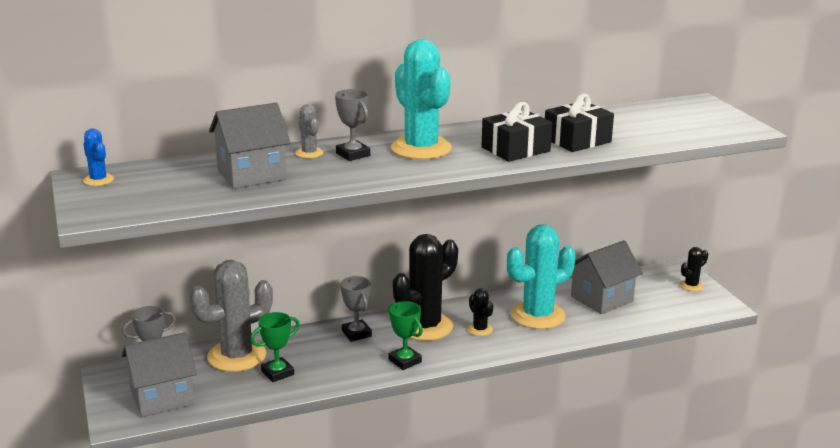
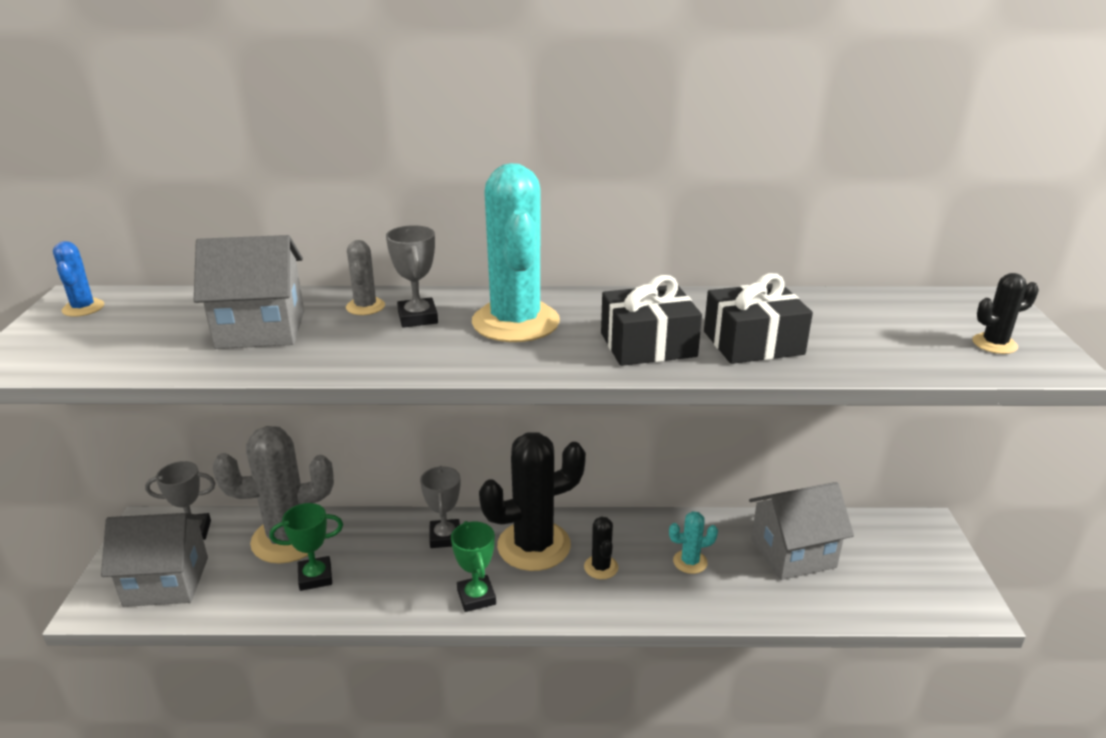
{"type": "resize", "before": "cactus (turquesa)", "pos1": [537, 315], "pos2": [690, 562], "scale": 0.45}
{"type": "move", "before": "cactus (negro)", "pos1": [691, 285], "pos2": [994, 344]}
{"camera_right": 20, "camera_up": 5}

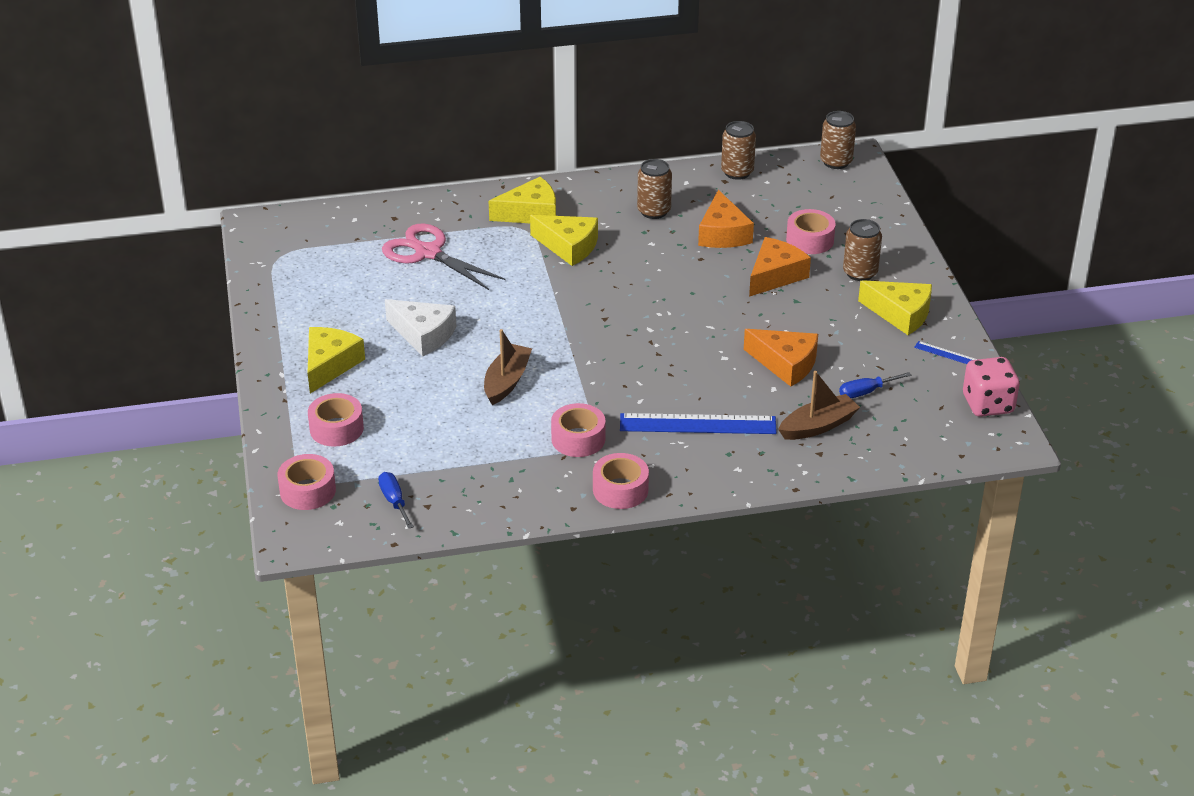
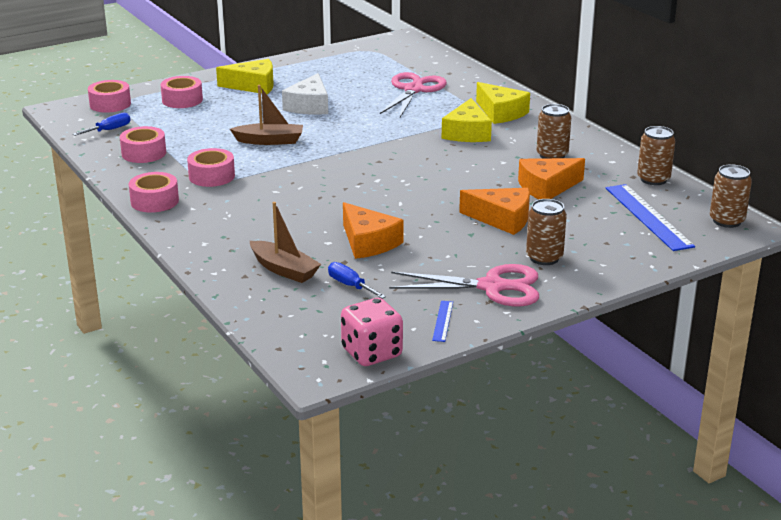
{"type": "move", "before": "cinta adhesiva (rosa)", "pos1": [810, 240], "pos2": [144, 153]}
{"type": "rotate", "before": "queso (naranja)", "pos1": [785, 364], "pos2": [368, 242], "turn": -45}
{"type": "replace", "before": "queso (amarillo)", "after": "tijeras (rosa)", "pos1": [900, 314], "pos2": [492, 287]}
{"type": "move", "before": "regla (azul)", "pos1": [698, 424], "pos2": [648, 216]}
{"camera_right": 70, "camera_up": -10}

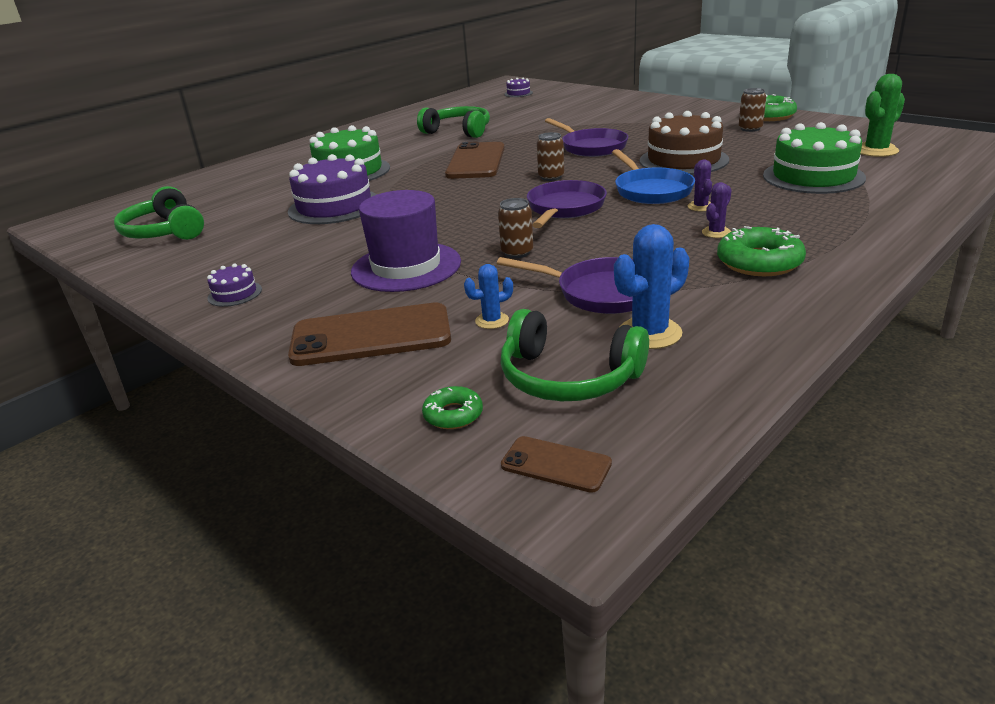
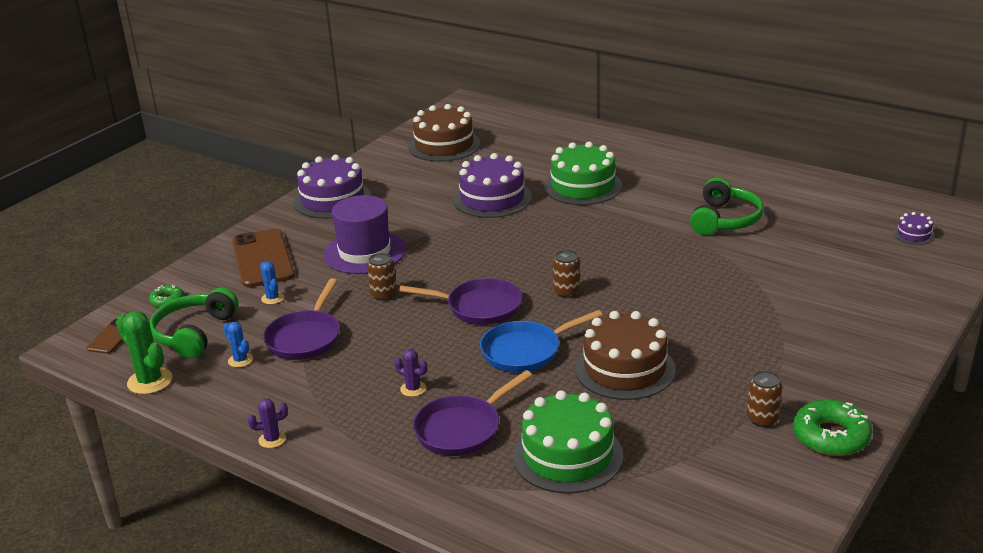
{"type": "move", "before": "cactus (verde)", "pos1": [876, 151], "pos2": [150, 381]}
{"type": "resize", "before": "cactus (azul)", "pos1": [649, 333], "pos2": [240, 360], "scale": 0.57}
{"type": "move", "before": "cactus (morado)", "pos1": [700, 207], "pos2": [272, 439]}
{"type": "resize", "before": "tarta (morado)", "pos1": [235, 294], "pos2": [332, 199], "scale": 2.19}
{"type": "replace", "before": "auriculares (verde)", "after": "tarta (marrón)", "pos1": [165, 231], "pos2": [444, 145]}
{"type": "move", "before": "sartén (morado)", "pos1": [591, 147], "pos2": [462, 429]}
{"type": "delete", "before": "móvil (marrón)", "pos1": [476, 161]}
{"type": "delete", "before": "rosquilla (verde)", "pos1": [759, 262]}
{"camera_right": 80, "camera_up": 0}

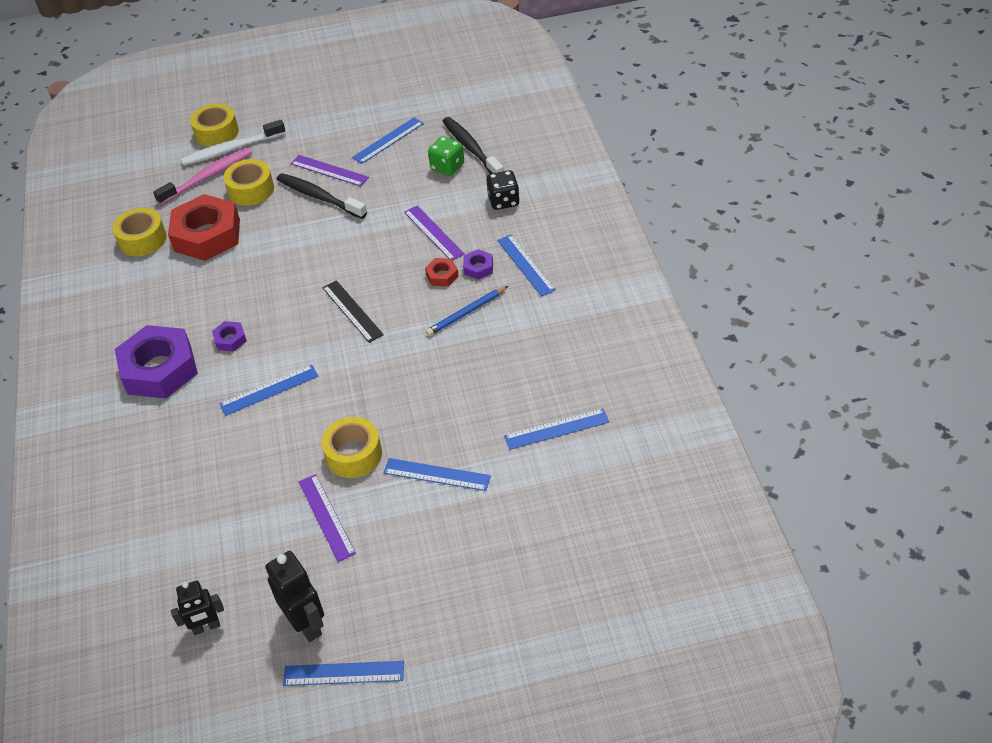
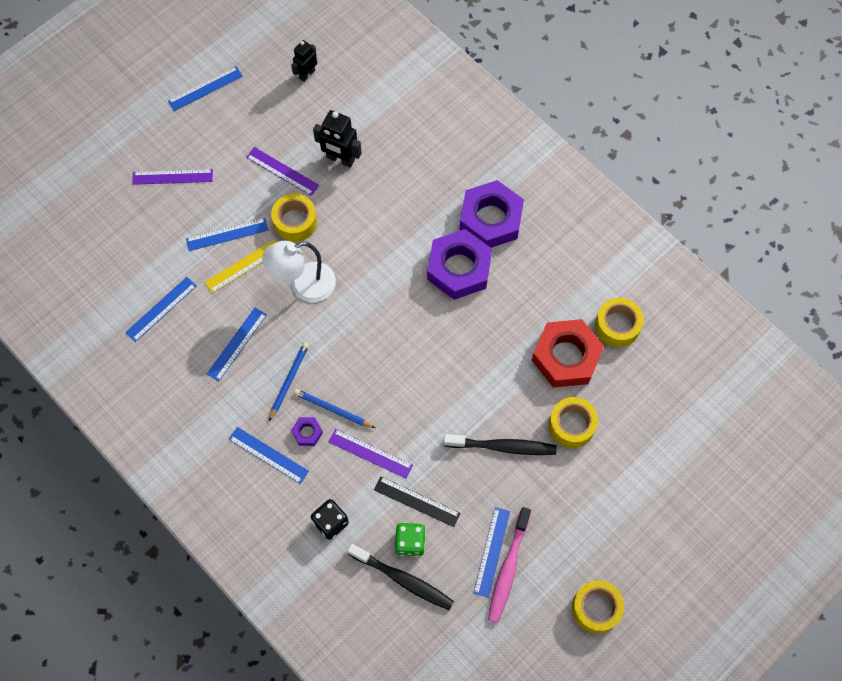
{"type": "move", "before": "regla (morado)", "pos1": [329, 170], "pos2": [172, 177]}
{"type": "insert", "after": "regla (amarillo)", "pos2": [243, 266]}
{"type": "move", "before": "regla (azul)", "pos1": [269, 390], "pos2": [237, 344]}
{"type": "insert", "after": "lámpara (blanco)", "pos2": [304, 286]}
{"type": "replace", "before": "tuerca (rojo)", "after": "lápiz (azul)", "pos1": [442, 275], "pos2": [333, 409]}
{"type": "move", "before": "robot (negro)", "pos1": [307, 624], "pos2": [340, 159]}
{"type": "move", "before": "regla (negro)", "pos1": [352, 311], "pos2": [417, 501]}
{"type": "resize", "before": "tuerca (morado)", "pos1": [230, 339], "pos2": [459, 268], "scale": 2.33}
{"type": "move", "before": "cepillo de dientes (rosa)", "pos1": [208, 177], "pos2": [508, 568]}
{"type": "move", "before": "cinta adhesiva (amarillo)", "pos1": [217, 133], "pos2": [596, 608]}
{"type": "delete", "before": "cepillo de dientes (blanco)", "pos1": [231, 149]}
{"camera_right": 145, "camera_up": 20}

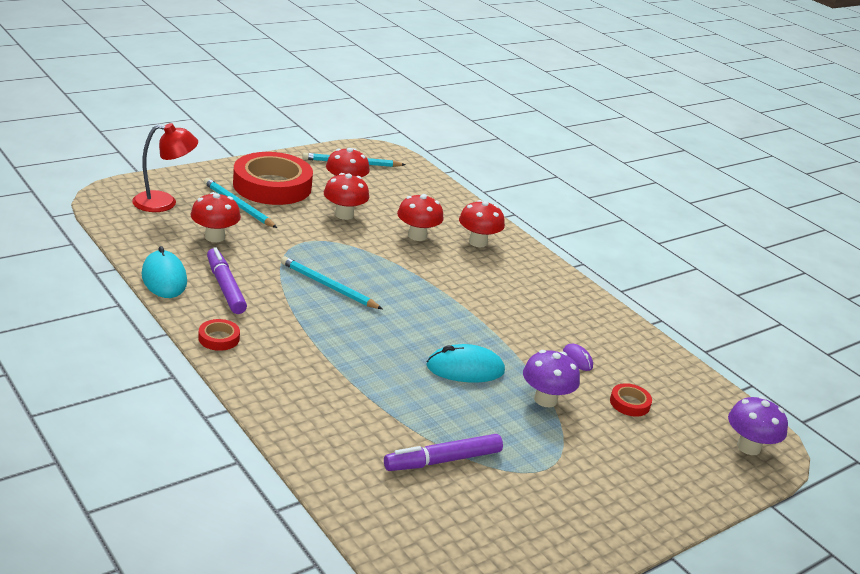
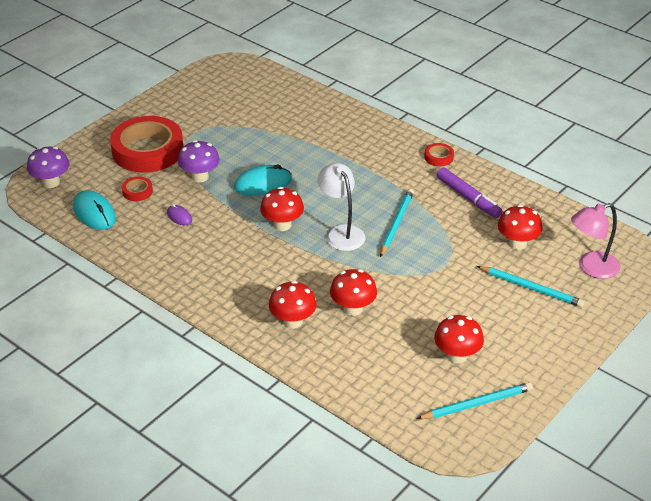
{"type": "move", "before": "ratón (turquesa)", "pos1": [164, 278], "pos2": [94, 213]}
{"type": "move", "before": "cinta adhesiva (rojo)", "pos1": [272, 186], "pos2": [147, 150]}
{"type": "move", "before": "seta (rojo)", "pos1": [344, 215], "pos2": [282, 225]}
{"type": "insert", "after": "lámpara (blanco)", "pos2": [341, 233]}
{"type": "rotate", "before": "lápiz (turquesa)", "pos1": [328, 286], "pos2": [396, 224], "turn": -90}
{"type": "recolor", "before": "lámpara (rojo)", "after": "lámpara (rosa)", "pos1": [164, 203], "pos2": [591, 268]}
{"type": "delete", "before": "rotulador (morado)", "pos1": [442, 460]}
{"camera_right": 170, "camera_up": 10}

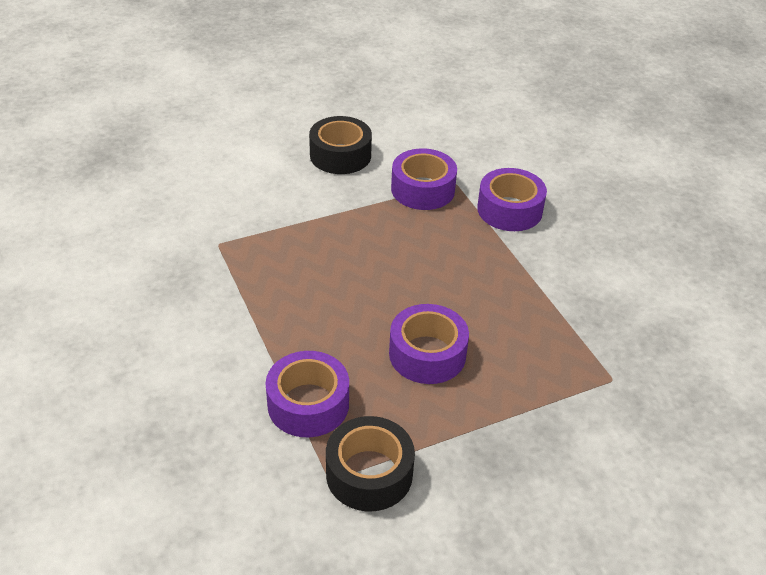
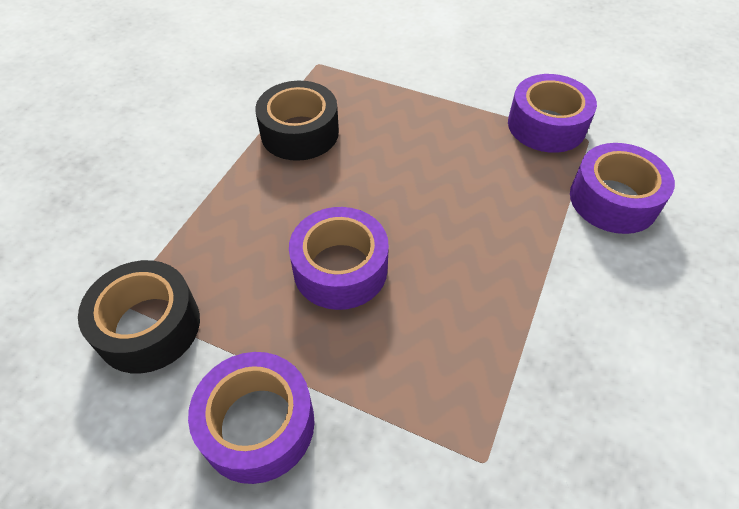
{"type": "move", "before": "cinta adhesiva (morado)", "pos1": [308, 404], "pos2": [258, 424]}
{"type": "move", "before": "cinta adhesiva (negro)", "pos1": [340, 155], "pos2": [299, 132]}
{"camera_right": 50, "camera_up": 10}

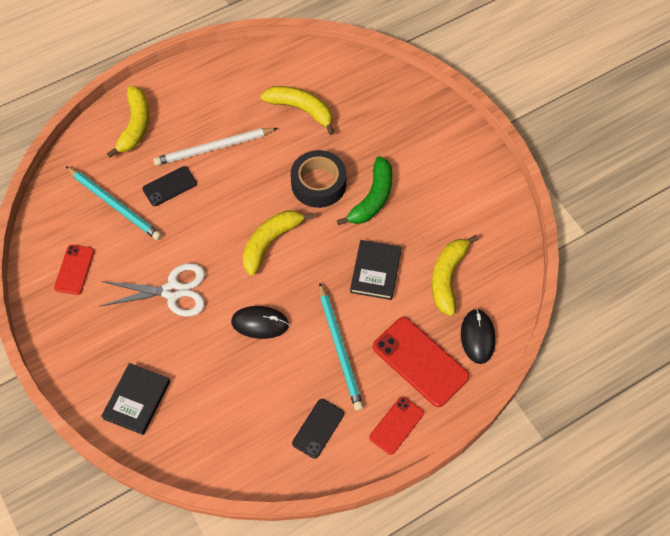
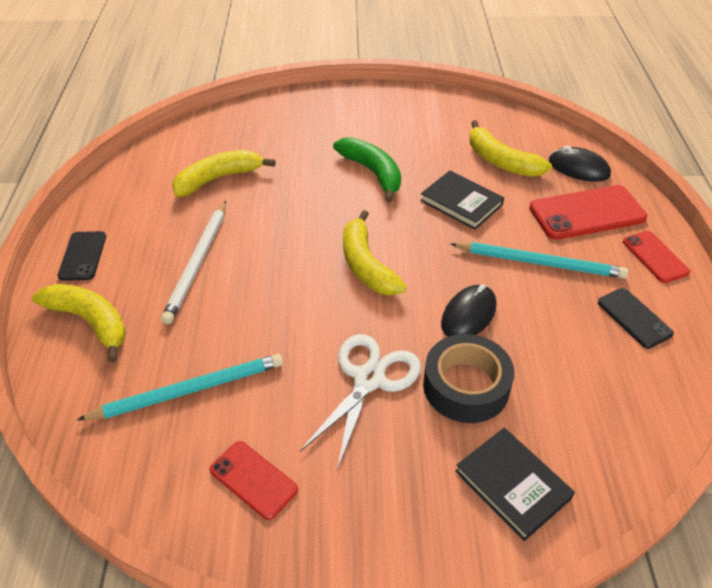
{"type": "move", "before": "móvil (negro)", "pos1": [169, 186], "pos2": [82, 256]}
{"type": "move", "before": "cinta adhesiva (negro)", "pos1": [318, 184], "pos2": [466, 386]}
{"camera_right": -60, "camera_up": -15}

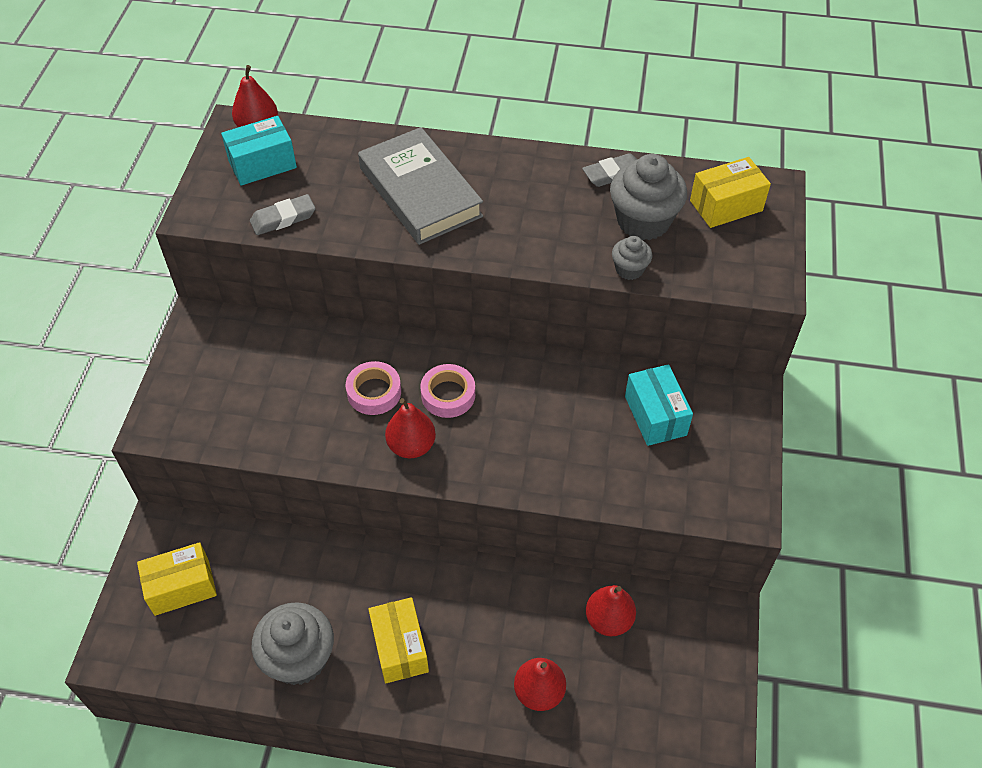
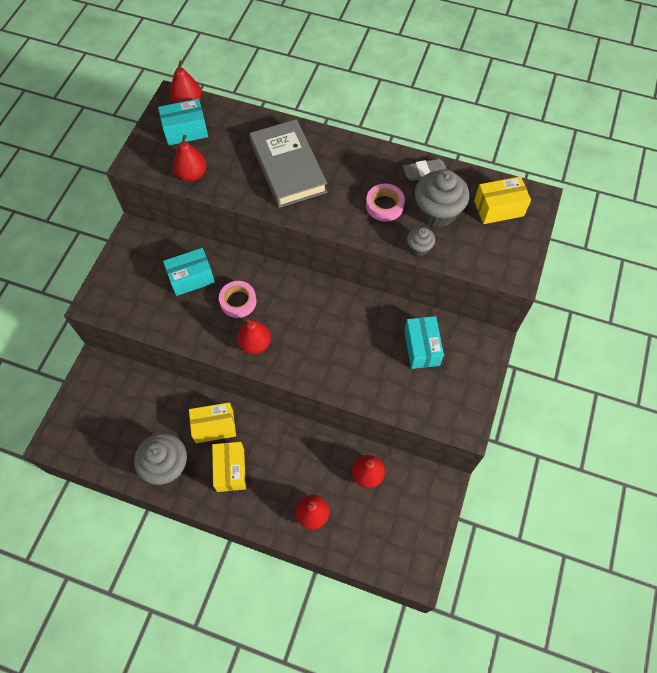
{"type": "insert", "after": "caja (turquesa)", "pos2": [191, 278]}
{"type": "replace", "before": "goma de borrar (gris)", "after": "pera (rojo)", "pos1": [283, 218], "pos2": [192, 174]}
{"type": "move", "before": "caja (amarillo)", "pos1": [181, 587], "pos2": [214, 426]}
{"type": "move", "before": "cinta adhesiva (rosa)", "pos1": [448, 395], "pos2": [384, 205]}
{"camera_right": 10, "camera_up": 10}

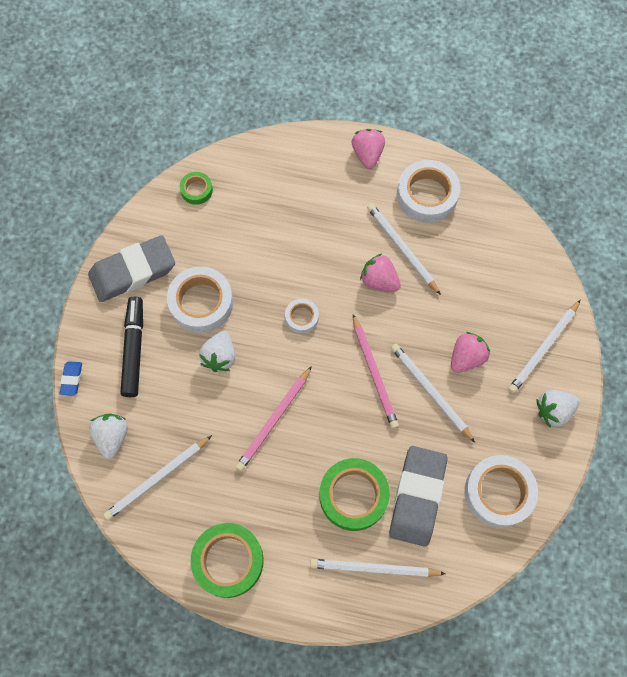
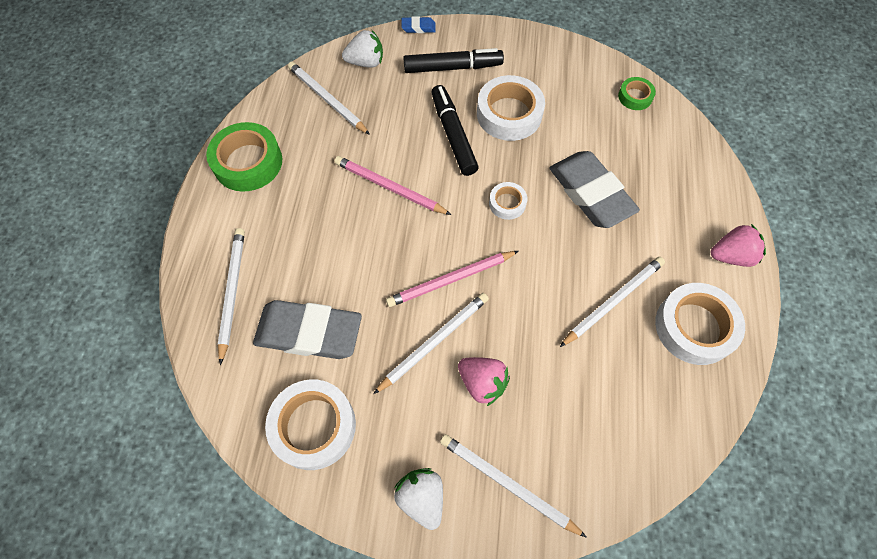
{"type": "replace", "before": "fresa (blanco)", "after": "rotulador (negro)", "pos1": [220, 357], "pos2": [453, 135]}
{"type": "move", "before": "goma de borrar (gris)", "pos1": [133, 272], "pos2": [590, 193]}
{"type": "delete", "before": "cinta adhesiva (verde)", "pos1": [353, 496]}
{"type": "delete", "before": "fresa (rosa)", "pos1": [379, 280]}
{"camera_right": 85, "camera_up": -5}

